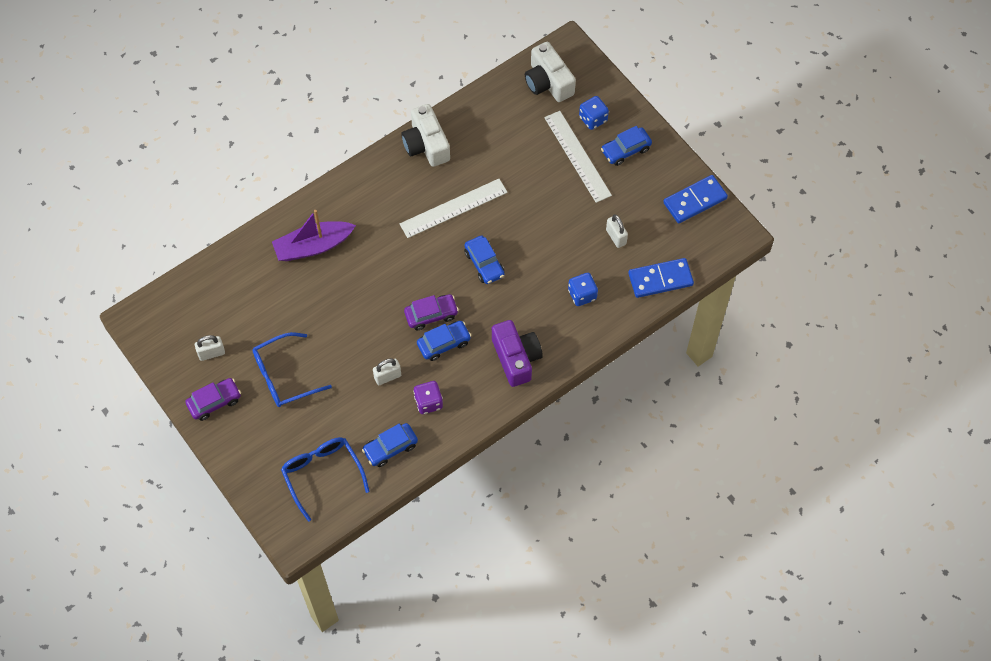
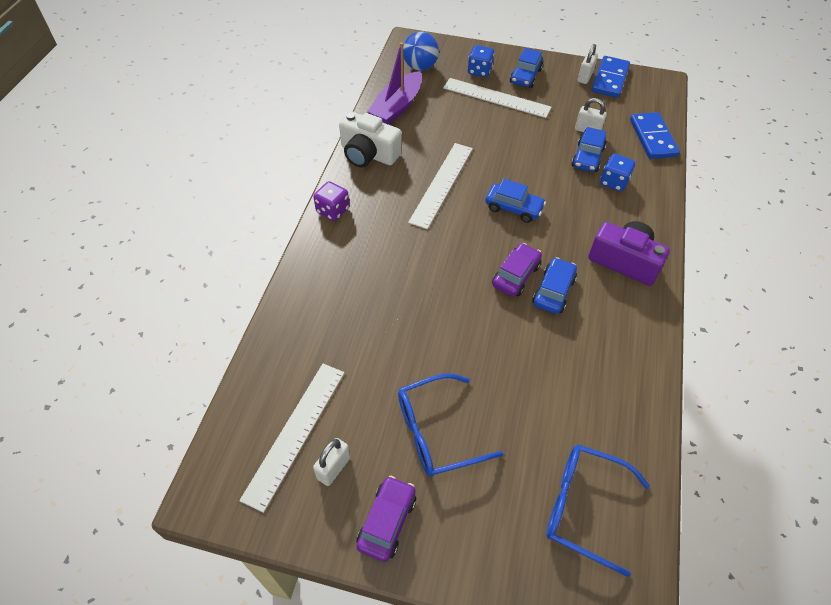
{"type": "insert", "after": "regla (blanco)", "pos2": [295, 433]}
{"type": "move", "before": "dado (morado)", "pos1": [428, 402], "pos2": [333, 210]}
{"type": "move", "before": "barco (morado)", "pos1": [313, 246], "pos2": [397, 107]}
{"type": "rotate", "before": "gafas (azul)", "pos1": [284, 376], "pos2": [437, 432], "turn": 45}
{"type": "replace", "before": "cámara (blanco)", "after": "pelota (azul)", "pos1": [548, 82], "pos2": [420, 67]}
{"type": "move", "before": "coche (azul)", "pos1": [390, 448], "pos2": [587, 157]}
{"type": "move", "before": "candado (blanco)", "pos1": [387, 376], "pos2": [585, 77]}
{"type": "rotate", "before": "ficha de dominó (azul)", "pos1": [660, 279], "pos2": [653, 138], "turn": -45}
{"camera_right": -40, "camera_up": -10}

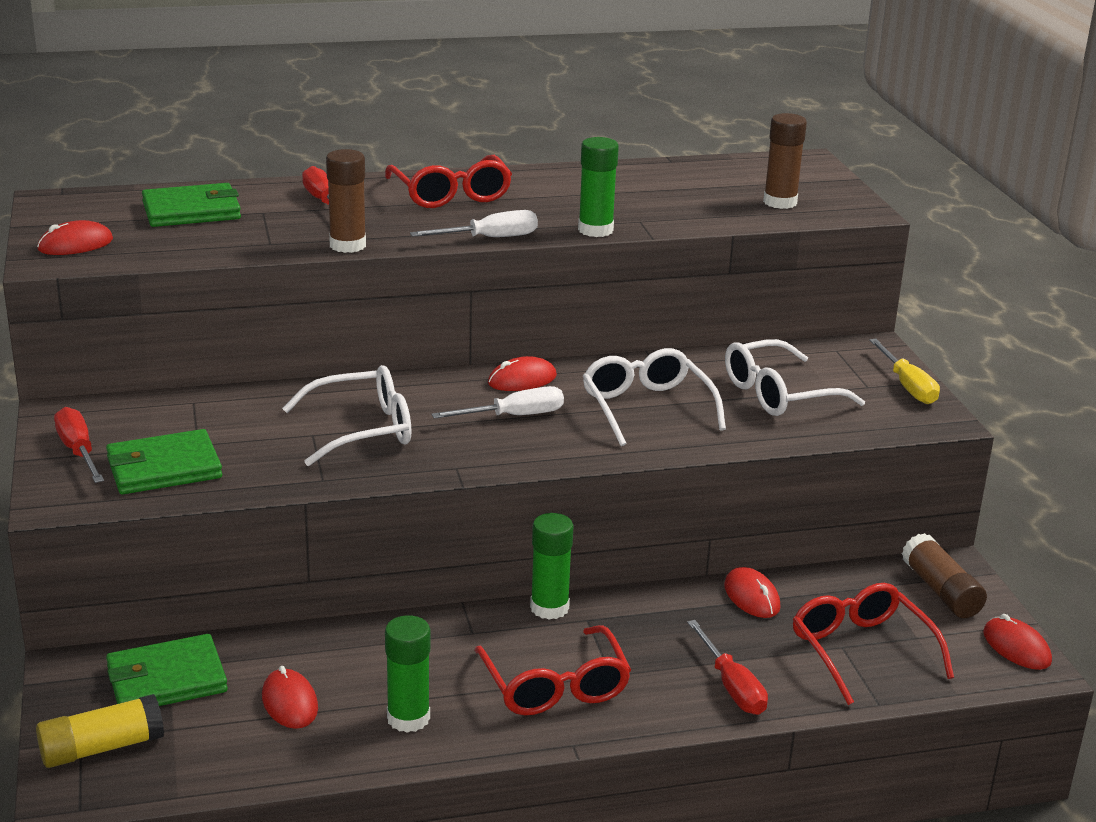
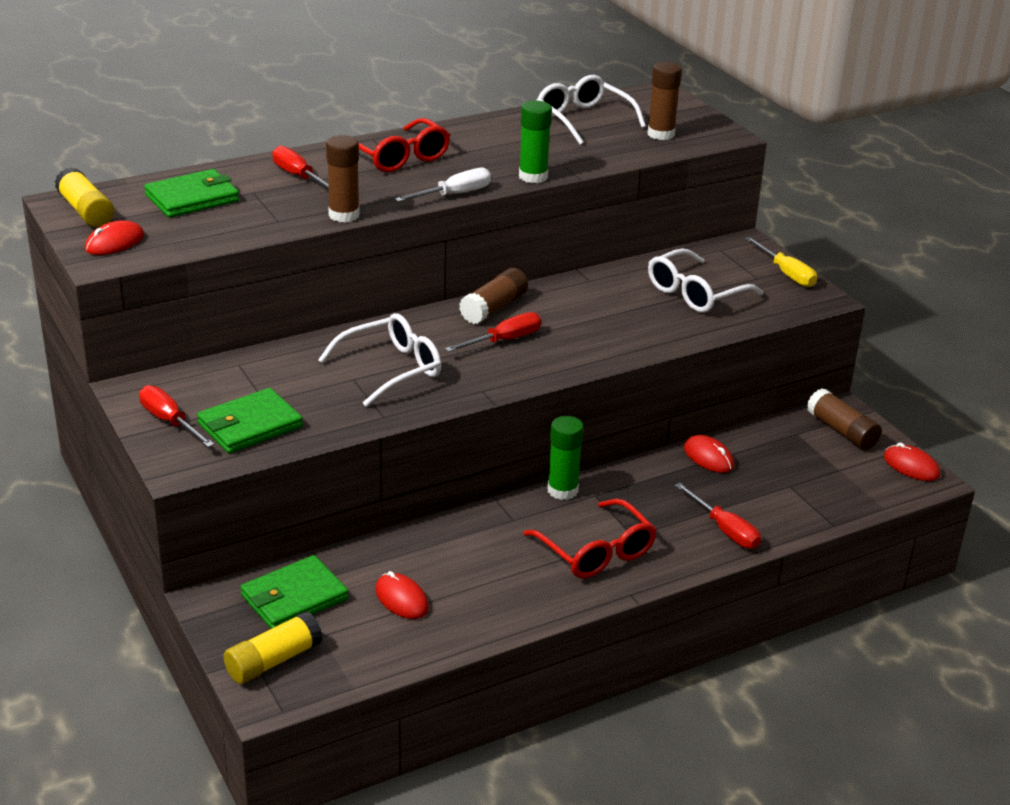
{"type": "insert", "after": "barra de pegamento (amarillo)", "pos2": [86, 211]}
{"type": "recolor", "before": "destornillador (blanco)", "after": "destornillador (rojo)", "pos1": [514, 416], "pos2": [504, 340]}
{"type": "replace", "before": "ratón (rojo)", "after": "barra de pegamento (marrón)", "pos1": [522, 380], "pos2": [493, 308]}
{"type": "move", "before": "gafas (blanco)", "pos1": [646, 408], "pos2": [583, 119]}
{"type": "delete", "before": "barra de pegamento (verde)", "pos1": [408, 718]}
{"type": "delete", "before": "gafas (rojo)", "pos1": [861, 650]}
{"camera_right": -15, "camera_up": 5}

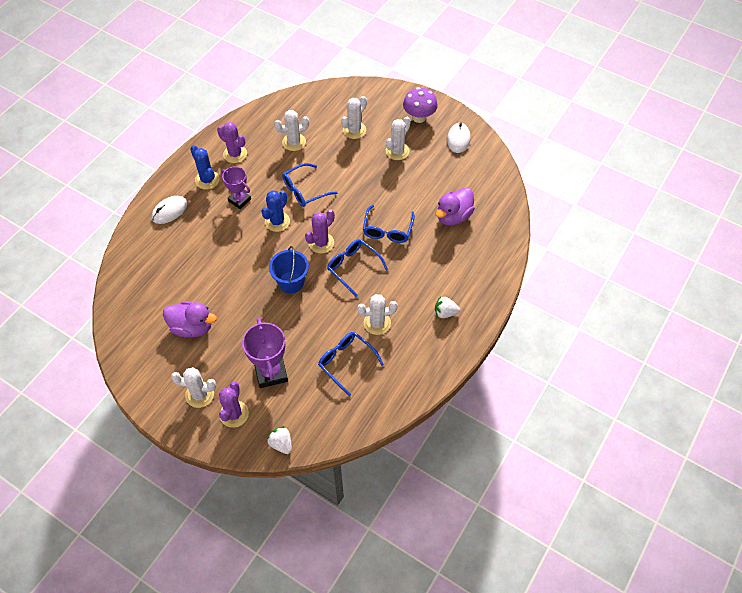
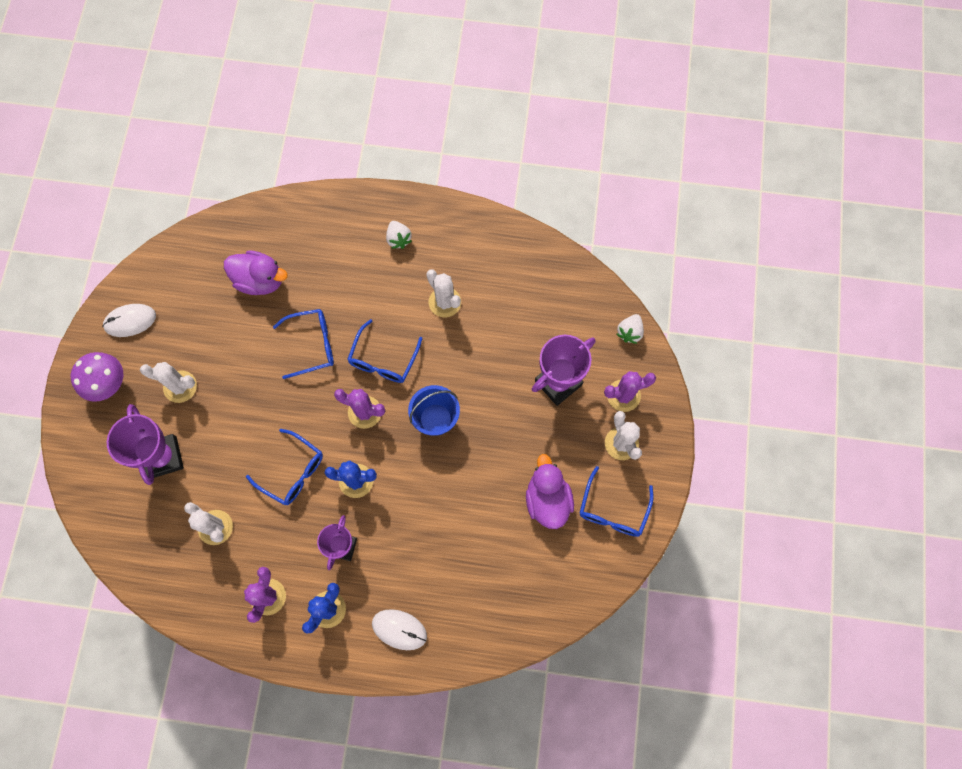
{"type": "replace", "before": "cactus (blanco)", "after": "trofeo (morado)", "pos1": [354, 130], "pos2": [163, 457]}
{"type": "move", "before": "gafas (azul)", "pos1": [346, 362], "pos2": [613, 510]}
{"camera_right": -115, "camera_up": 15}

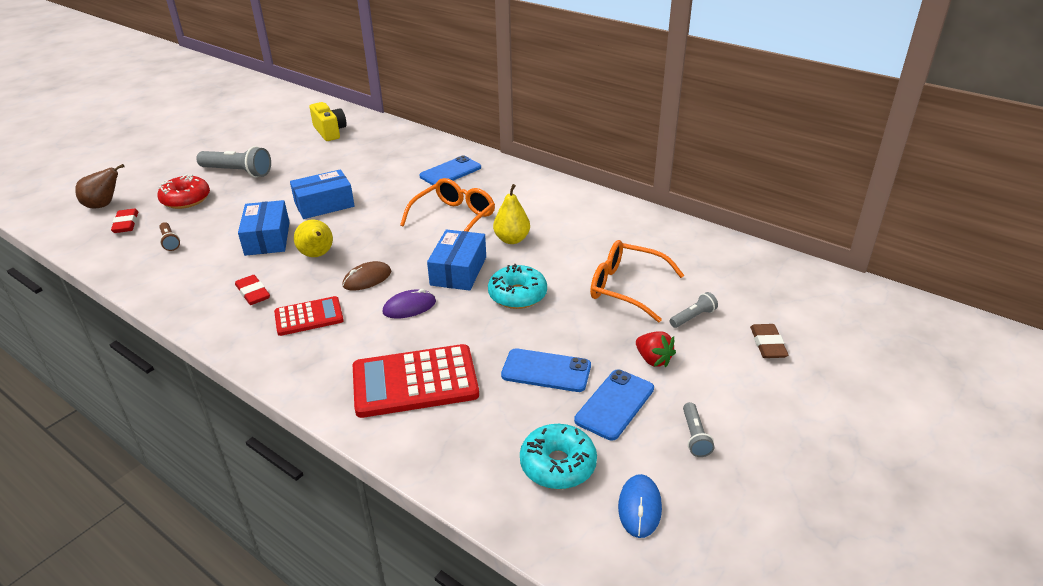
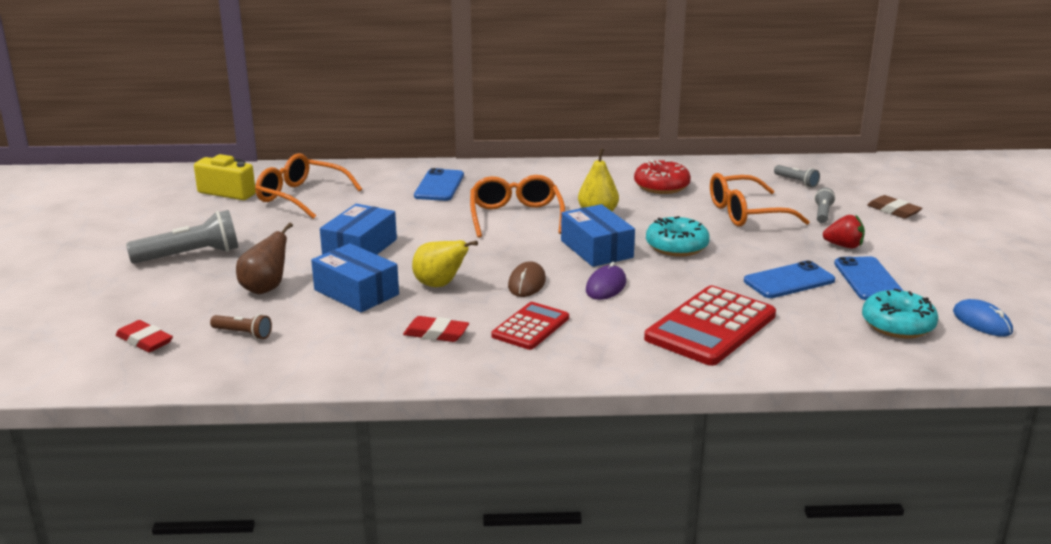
{"type": "move", "before": "pera (marrón)", "pos1": [104, 205], "pos2": [265, 288]}
{"type": "insert", "after": "gafas (naranja)", "pos2": [301, 197]}
{"type": "move", "before": "rosquilla (rojo)", "pos1": [186, 199], "pos2": [661, 186]}
{"type": "move", "before": "lámpara de mano (gris)", "pos1": [694, 436], "pos2": [796, 182]}
{"camera_right": -40, "camera_up": -10}

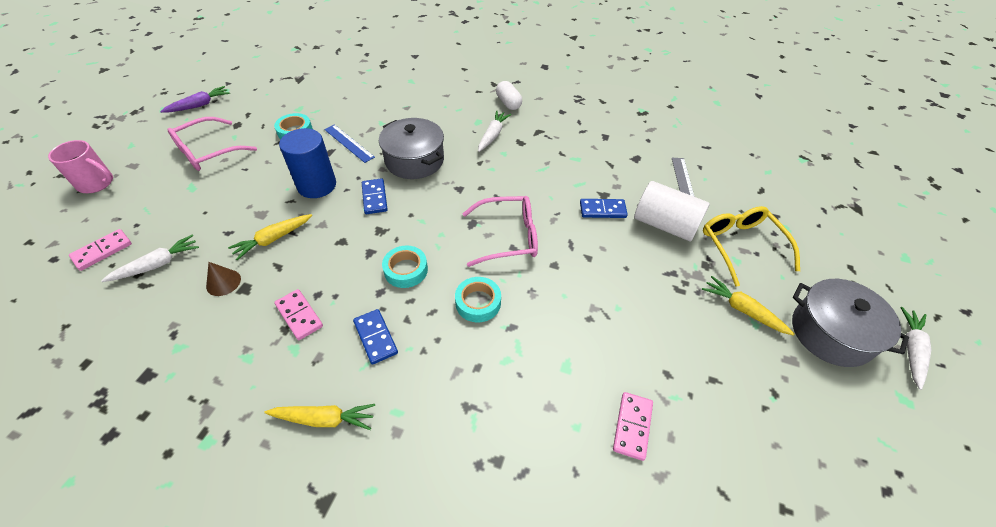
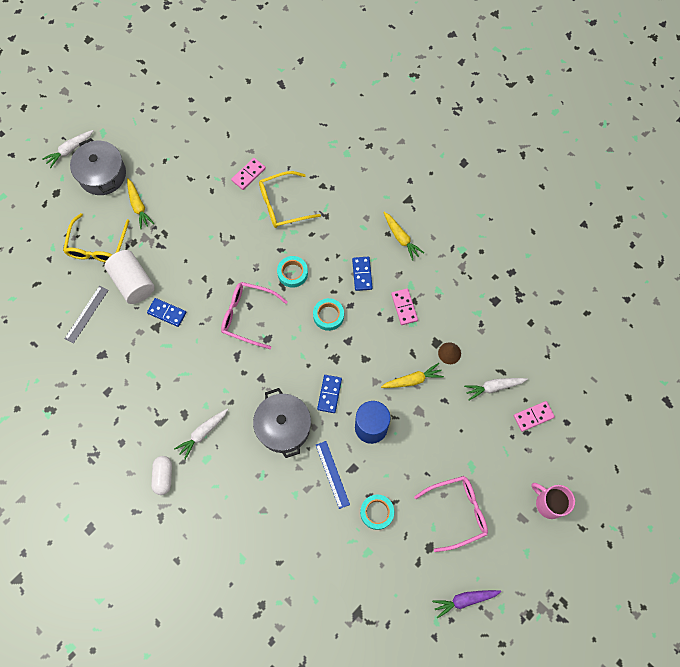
{"type": "insert", "after": "gafas (amarillo)", "pos2": [283, 205]}
{"type": "rotate", "before": "zanahoria (amarillo)", "pos1": [324, 419], "pos2": [401, 238], "turn": -150}
{"camera_right": -155, "camera_up": 20}

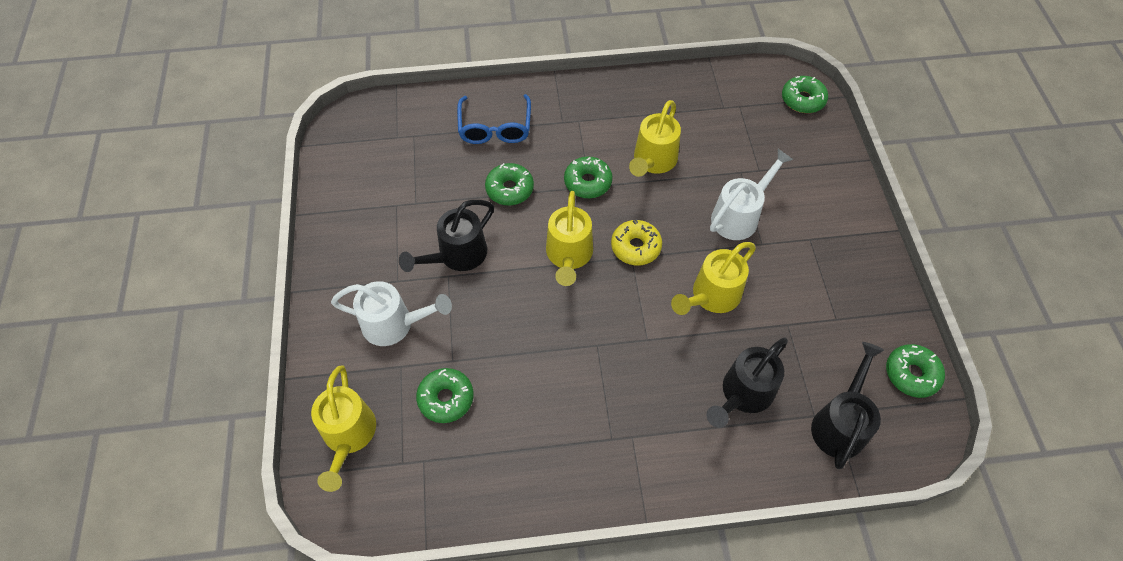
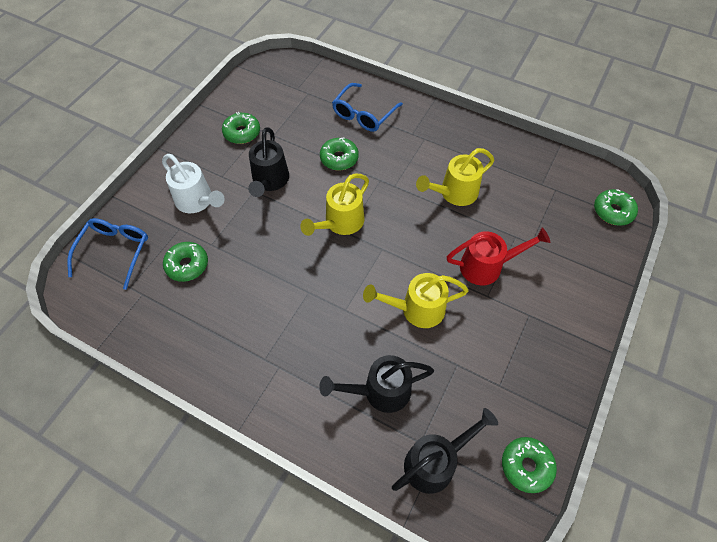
{"type": "replace", "before": "regadera (amarillo)", "after": "gafas (azul)", "pos1": [348, 437], "pos2": [115, 251]}
{"type": "move", "before": "rosquilla (verde)", "pos1": [587, 182], "pos2": [242, 133]}
{"type": "rotate", "before": "regadera (negro)", "pos1": [456, 256], "pos2": [269, 181], "turn": -75}
{"type": "recolor", "before": "regadera (blanco)", "after": "regadera (rojo)", "pos1": [740, 215], "pos2": [487, 266]}
{"type": "delete", "before": "rosquilla (amarillo)", "pos1": [635, 247]}
{"camera_right": 35, "camera_up": 0}

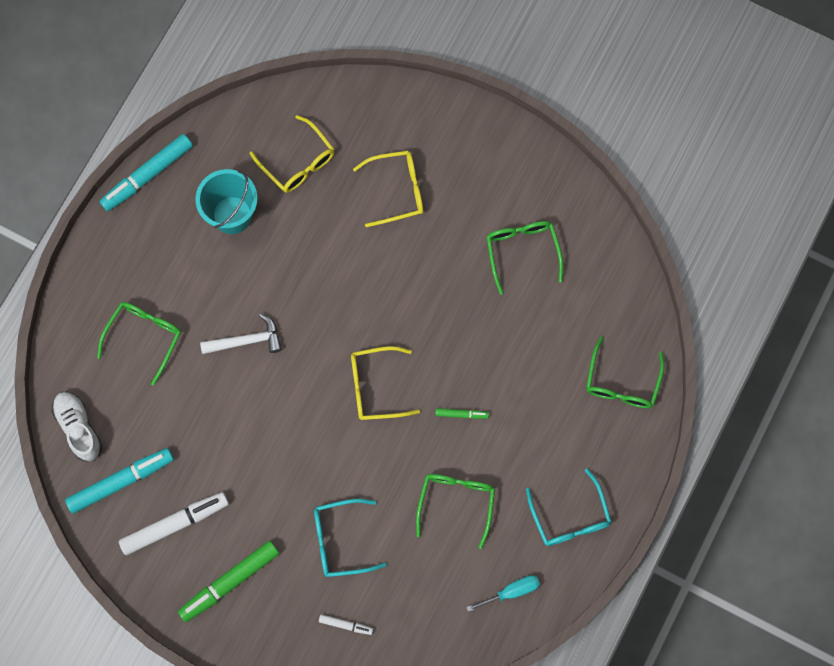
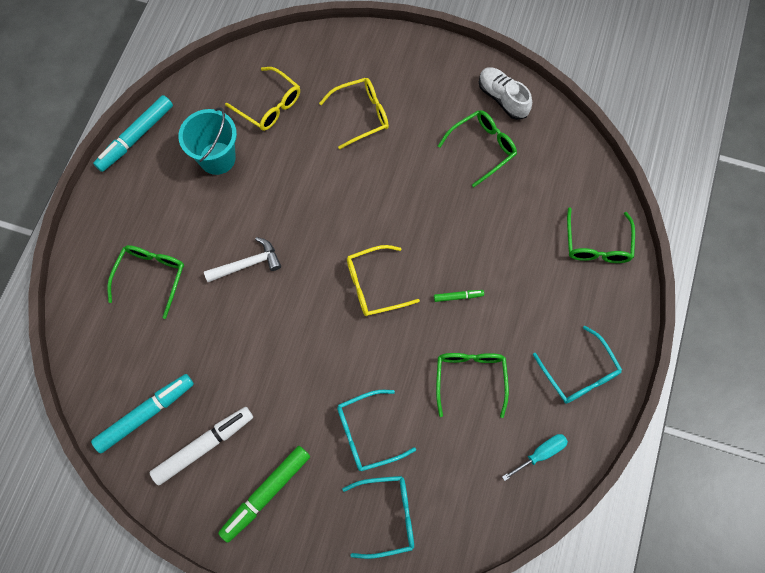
{"type": "replace", "before": "rotulador (blanco)", "after": "gafas (turquesa)", "pos1": [346, 625], "pos2": [387, 516]}
{"type": "rotate", "before": "gafas (verde)", "pos1": [522, 252], "pos2": [482, 148], "turn": 75}
{"type": "move", "before": "zapato (blanco)", "pos1": [79, 428], "pos2": [502, 98]}
{"camera_right": -10, "camera_up": -5}

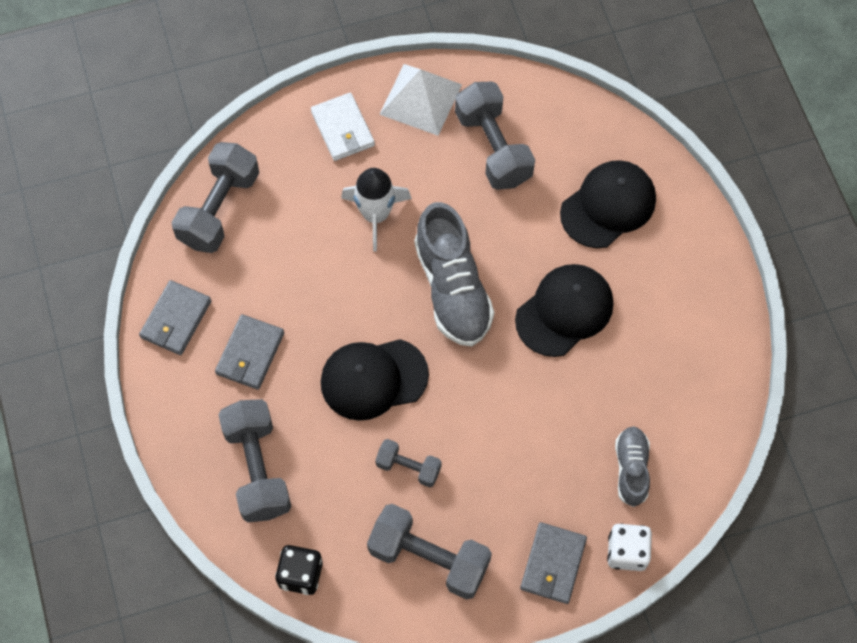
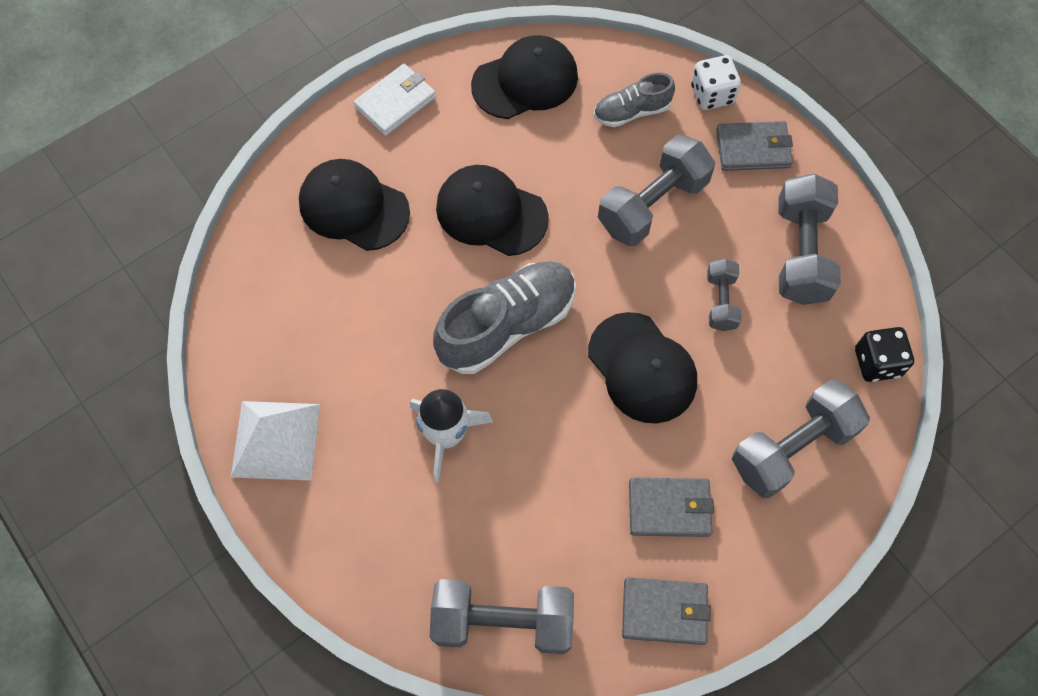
{"type": "move", "before": "cartera (blanco)", "pos1": [343, 129], "pos2": [395, 102]}
{"type": "insert", "after": "gorra (negro)", "pos2": [525, 81]}
{"type": "move", "before": "mancuerna (gris)", "pos1": [493, 147], "pos2": [653, 205]}
{"camera_right": -110, "camera_up": 0}

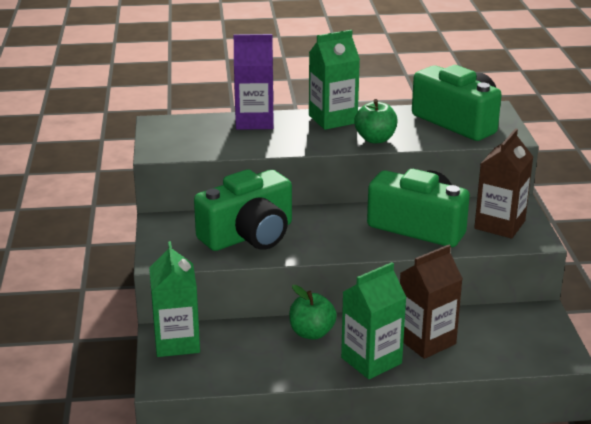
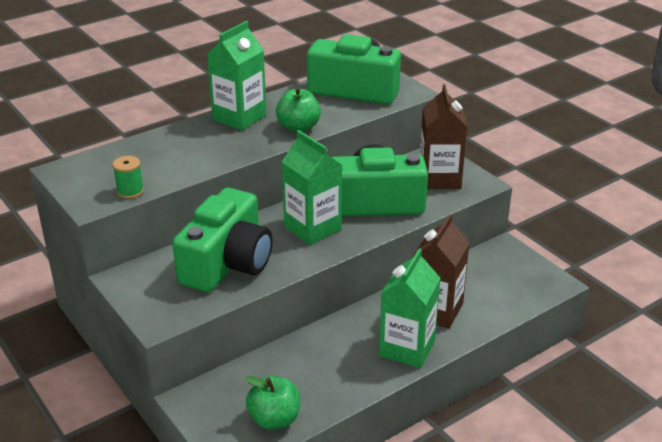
{"type": "insert", "after": "carrete (verde)", "pos2": [130, 191]}
{"type": "move", "before": "manzana (verde)", "pos1": [312, 333], "pos2": [274, 419]}
{"type": "move", "before": "cartón de leche (verde)", "pos1": [177, 342], "pos2": [312, 228]}
{"type": "delete", "before": "cartón de leche (morado)", "pos1": [254, 121]}
{"camera_right": -30, "camera_up": 5}

